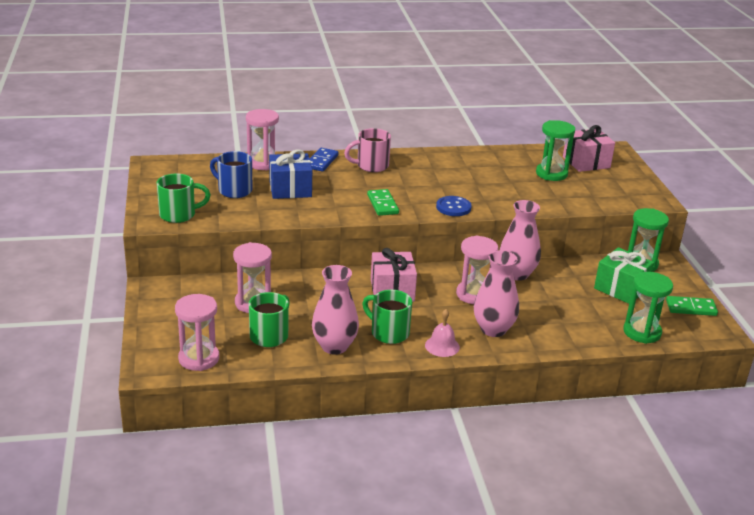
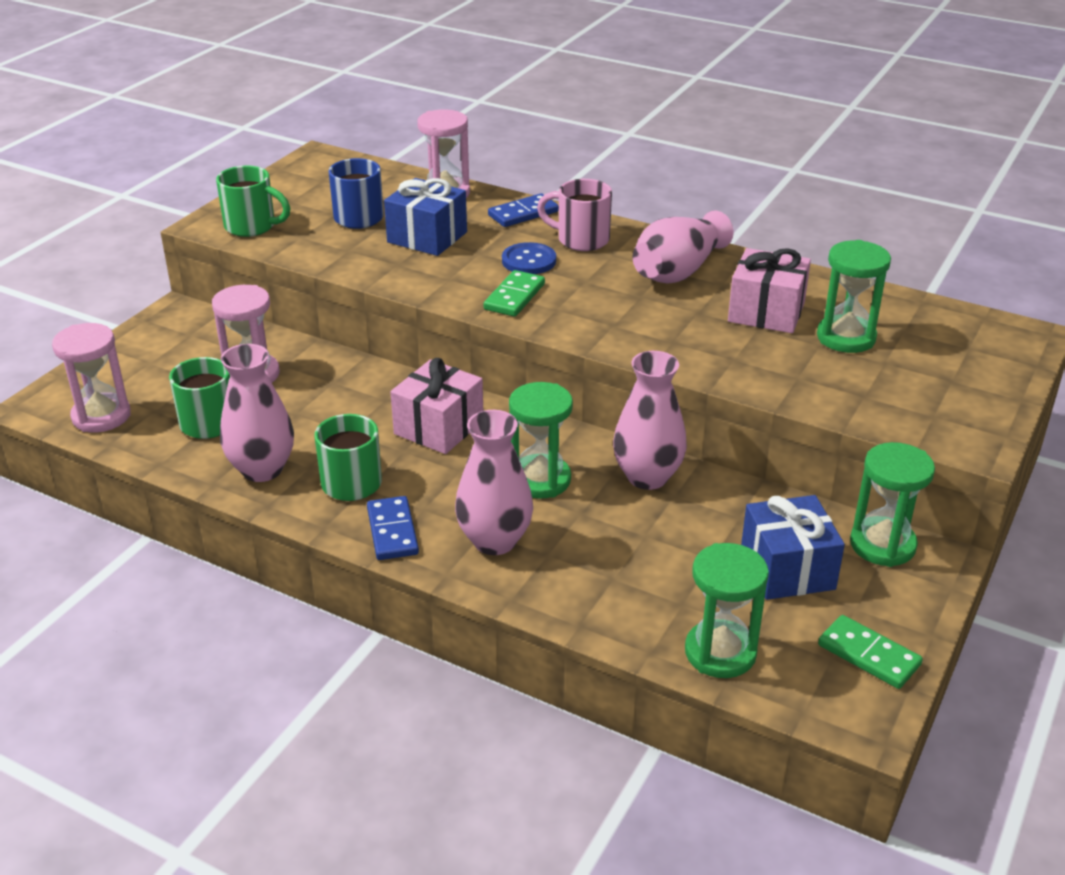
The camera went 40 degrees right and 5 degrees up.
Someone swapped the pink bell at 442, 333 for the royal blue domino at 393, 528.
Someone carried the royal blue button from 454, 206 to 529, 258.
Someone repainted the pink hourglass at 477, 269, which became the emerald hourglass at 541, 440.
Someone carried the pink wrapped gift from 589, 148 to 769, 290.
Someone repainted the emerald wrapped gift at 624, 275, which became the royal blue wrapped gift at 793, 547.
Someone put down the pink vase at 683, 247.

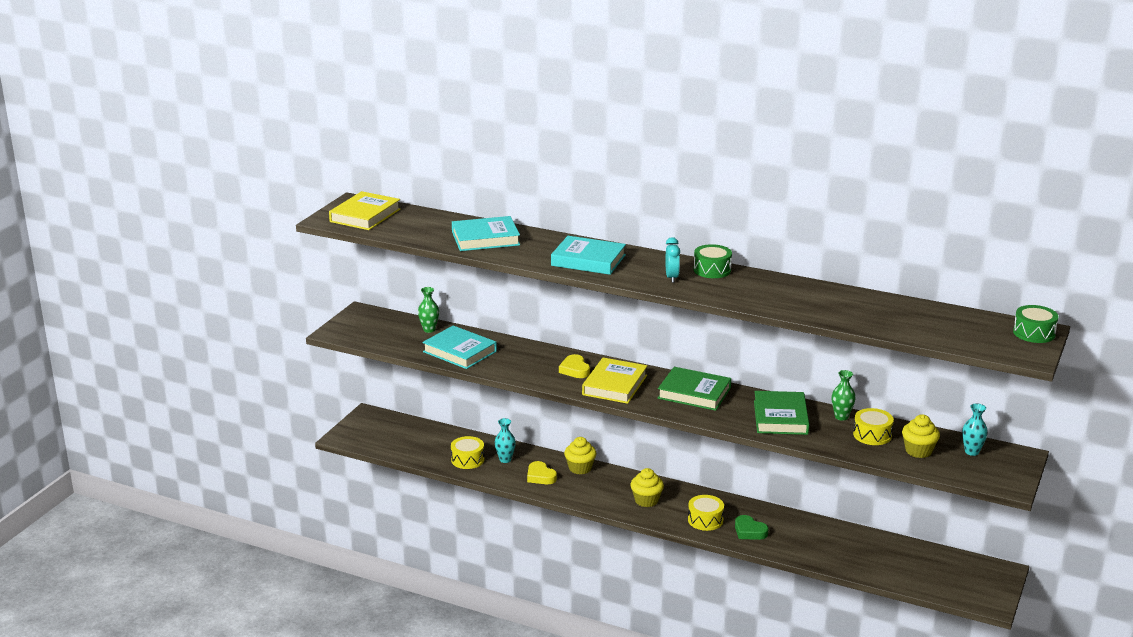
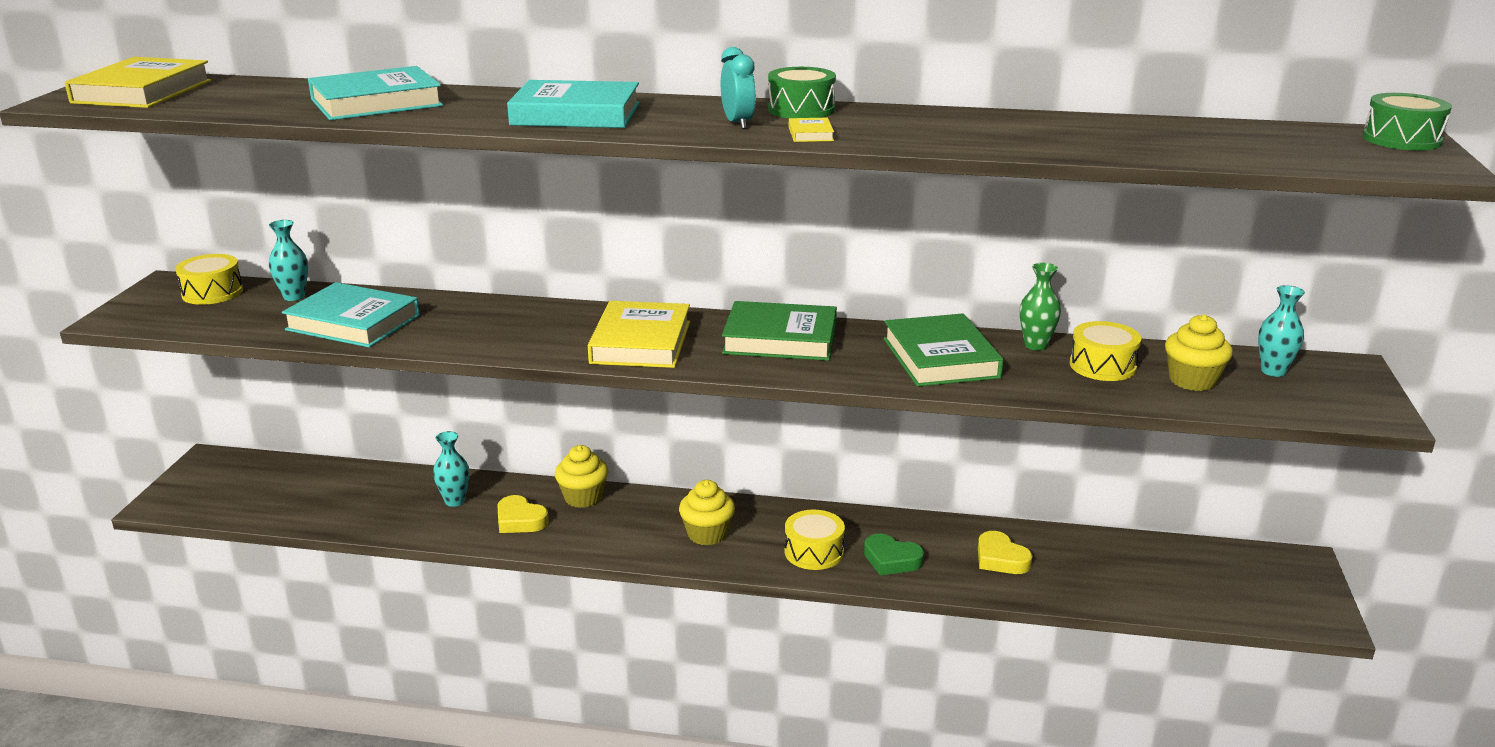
The camera went 15 degrees left and 0 degrees up.
Someone repainted the emerald vase at 428, 310, which became the teal vase at 288, 260.
Someone carried the bright yellow snare drum from 468, 452 to 209, 279.
Someone carried the bright yellow heart from 574, 366 to 1005, 552.
Someone put down the bright yellow book at 811, 130.

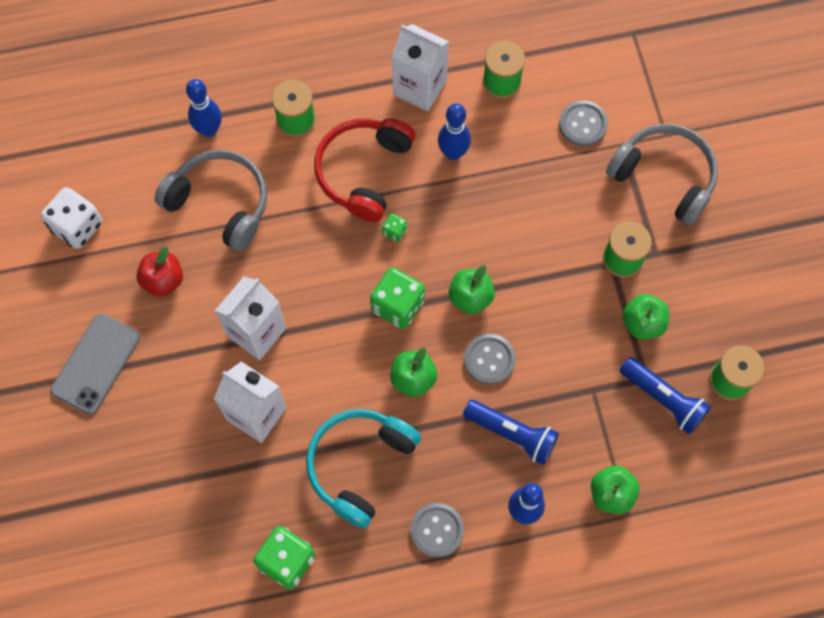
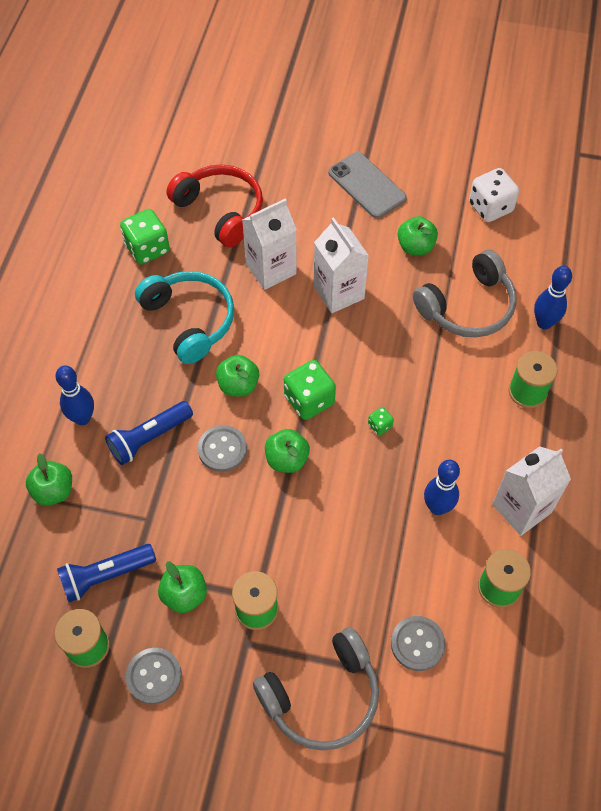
The camera went 115 degrees right and 10 degrees down.
Someone repainted the scarlet toy apple at 159, 272, which became the emerald toy apple at 418, 235.
Someone carried the scarlet over-ear headphones from 364, 170 to 214, 206.
Someone carried the gray button from 437, 530 to 154, 676.

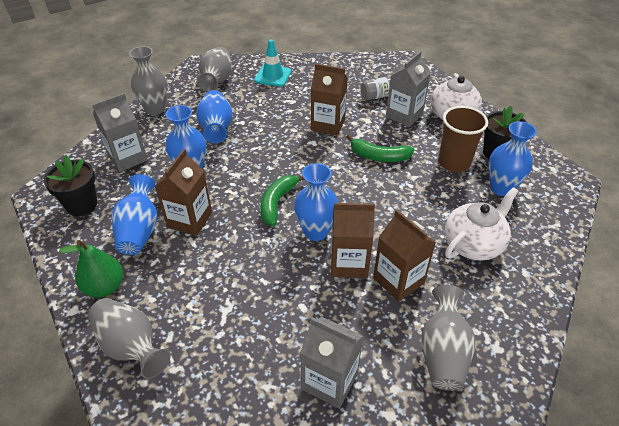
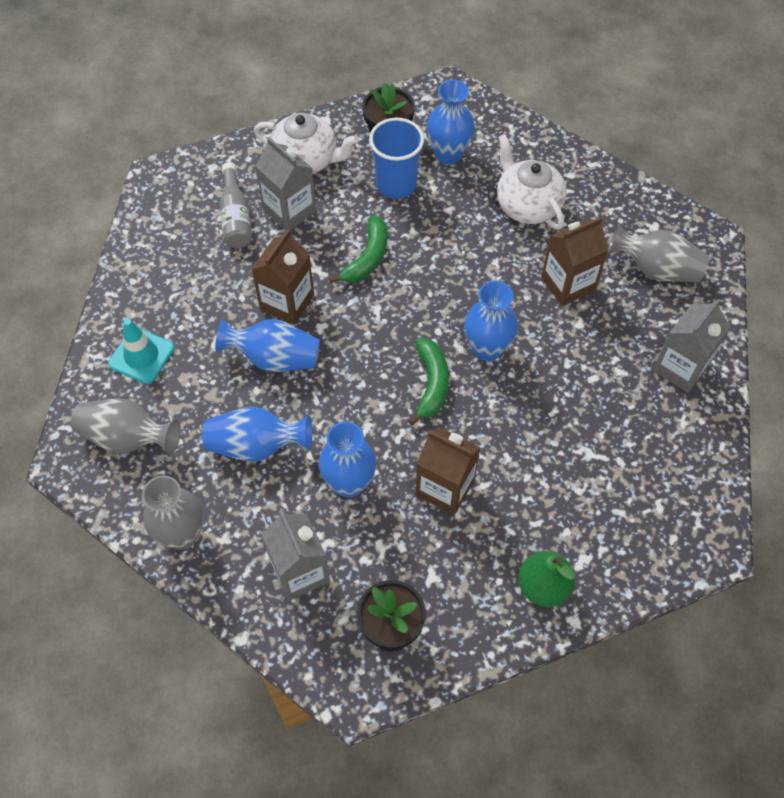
The camera went 80 degrees left and 15 degrees up.
Someone took away the gray vase at 129, 338.
Someone carried the royal blue vase from 135, 214 to 267, 345.
Someone rotated the emerald banana fruit at 282, 200 by 120 degrees counterclockwise.
Someone took away the brown juice carton at 353, 240.
Someone repainted the brown cup at 463, 139, which became the royal blue cup at 396, 158.

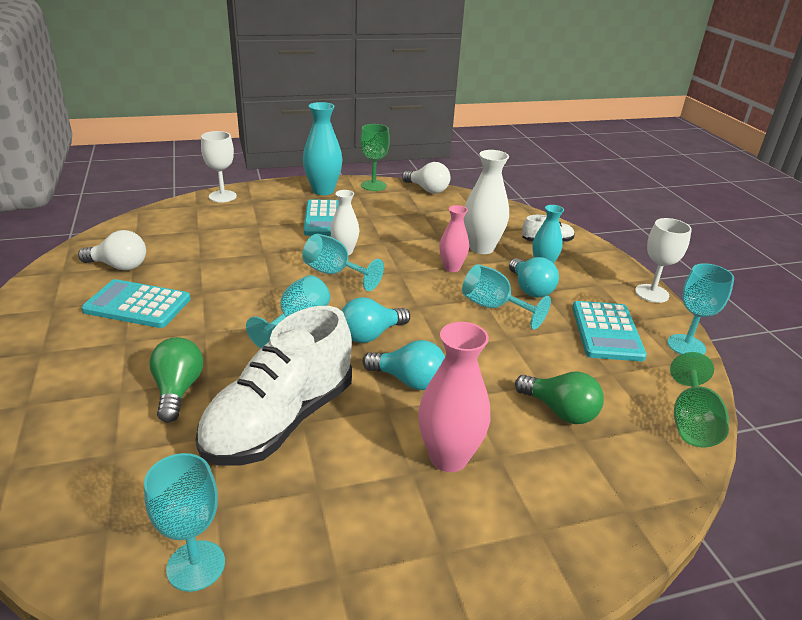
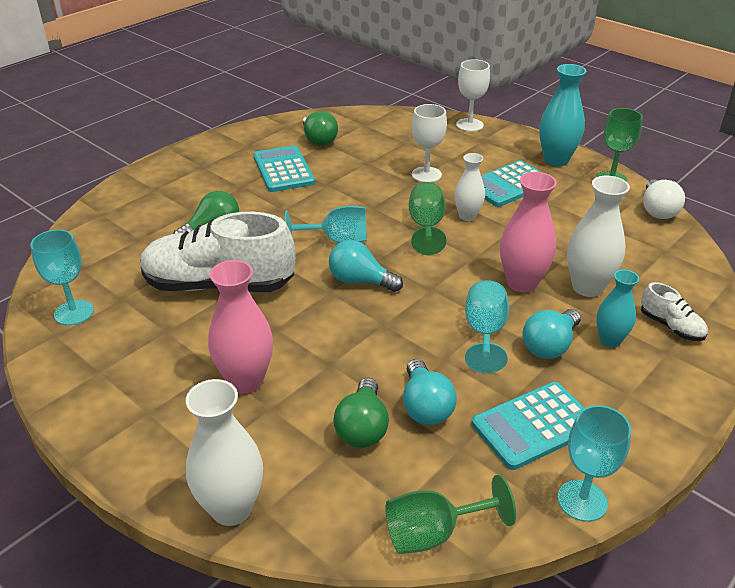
The camera went 60 degrees right and 5 degrees up.
Someone repainted the pure white bulb at 112, 250, which became the emerald bulb at 320, 128.
Someone repainted the teal wine glass at 343, 262, which became the emerald wine glass at 428, 218.
Someone carried the teal bulb from 404, 365 to 430, 392.
Someone scaled the pink vase at 454, 238 by 1.59.
Someone carried the pure white wine glass from 663, 260 to 429, 143.
Someone put down the pure white vase at 224, 452.

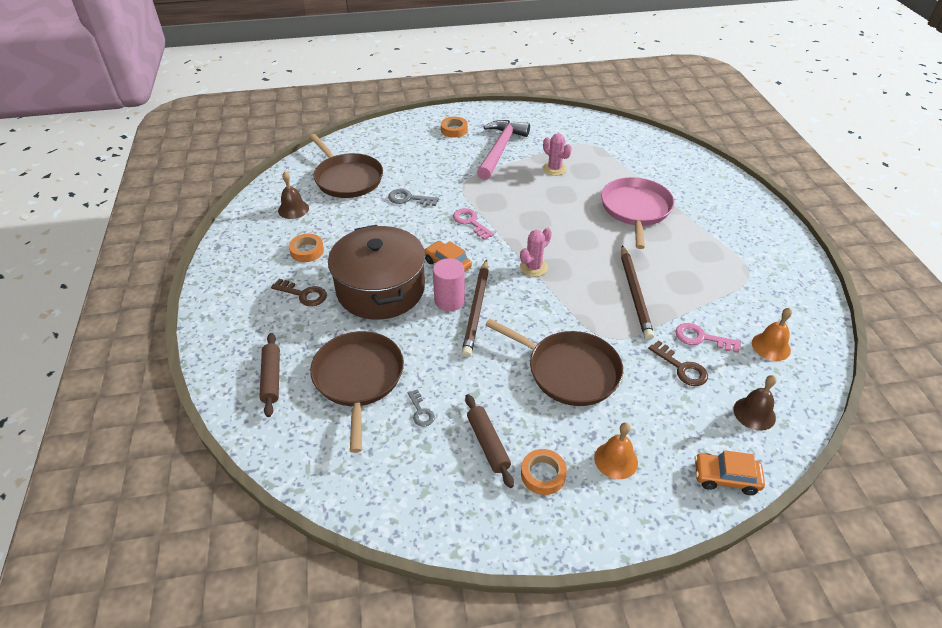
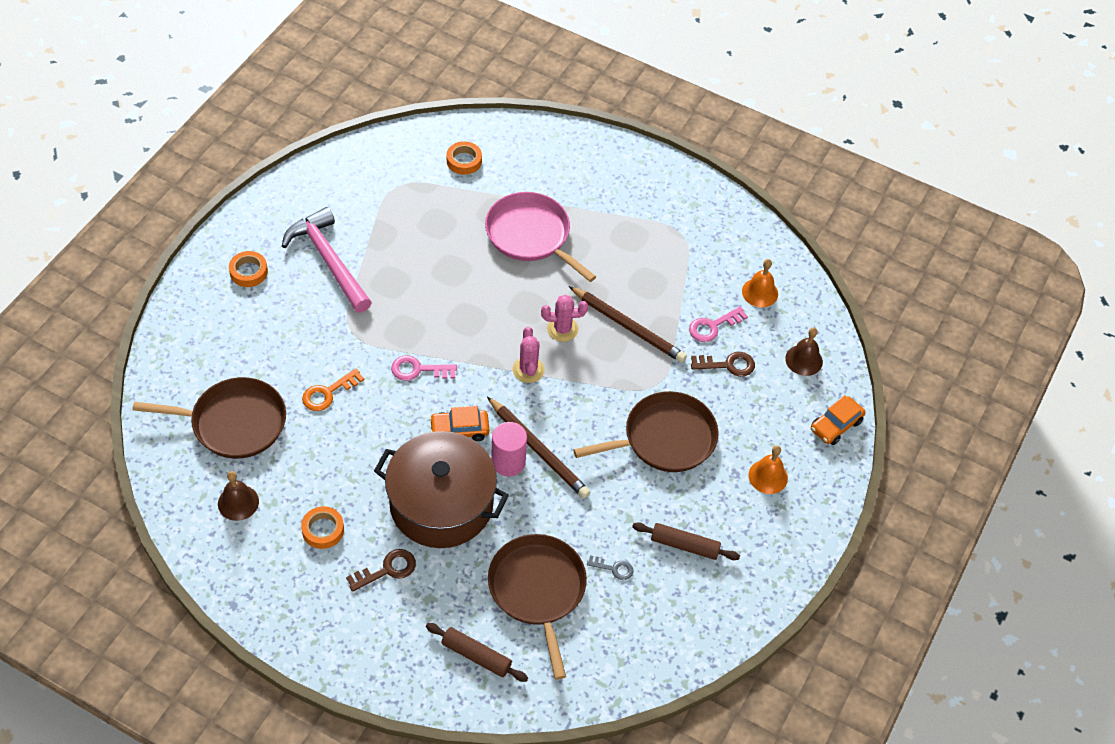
The camera went 55 degrees left and 10 degrees up.
Someone rotated the brown frying pan at 357, 392 by 45 degrees clockwise.
Someone repainted the gray latchkey at 413, 197, which became the orange-coloured latchkey at 333, 389.
Someone carried the orange-coloured roll of tape from 544, 472 to 464, 158.
Someone carried the pink cactus from 557, 154 to 564, 318.

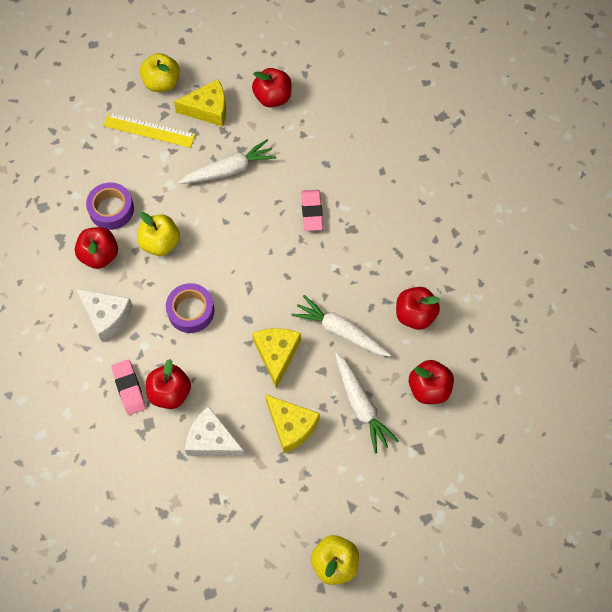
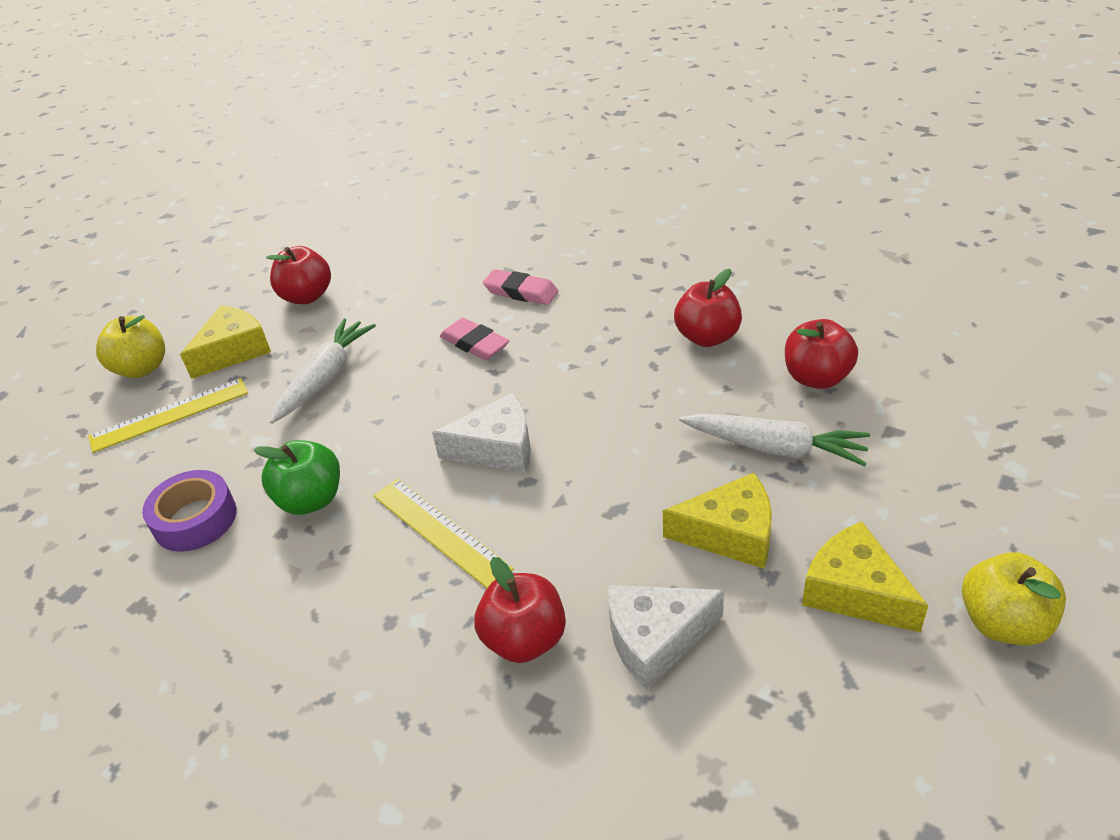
The camera went 40 degrees left and 25 degrees down.
Someone took away the scarlet toy apple at 96, 248.
Someone carried the pure white piece of cheese from 104, 315 to 481, 433.
Someone carried the pink eraser from 128, 387 to 520, 287.
Someone repainted the bright yellow toy apple at 158, 234, which became the emerald toy apple at 297, 477.
Someone swapped the violet roll of tape at 190, 308 for the bright yellow ruler at 443, 533.
Someone carried the bright yellow piece of cheese from 276, 358 to 865, 577.
Someone took away the pure white root vegetable at 341, 326.

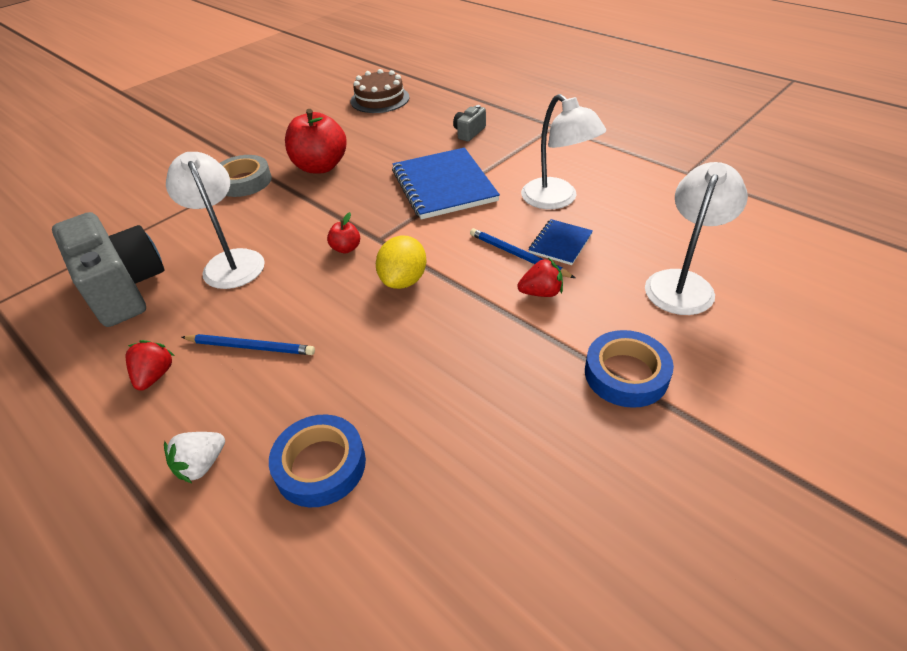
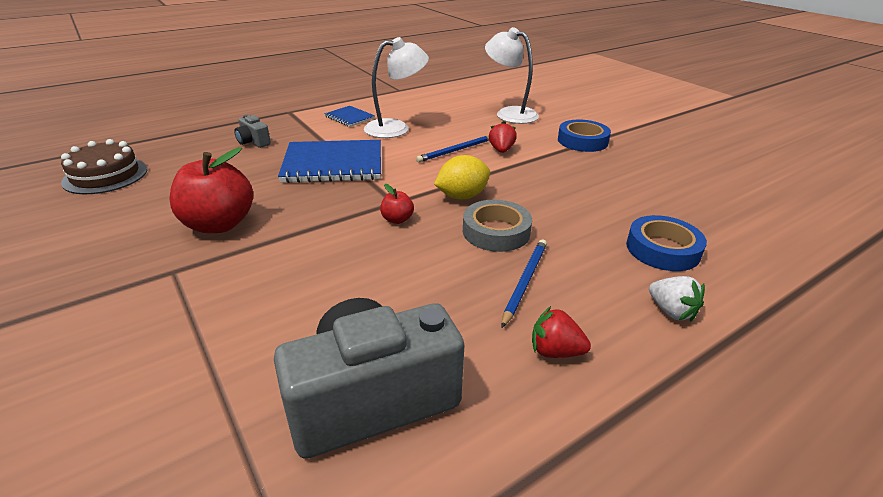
The camera went 80 degrees left and 10 degrees down.
Someone took away the pure white reading lamp at 215, 220.
Someone carried the gray roll of tape from 246, 176 to 497, 226.
Someone rotated the bright yellow toy lemon at 401, 262 by 60 degrees counterclockwise.
Someone carried the royal blue exercise book from 560, 242 to 349, 116.

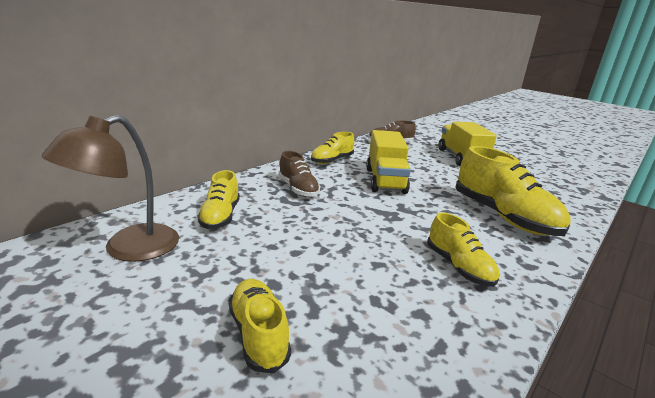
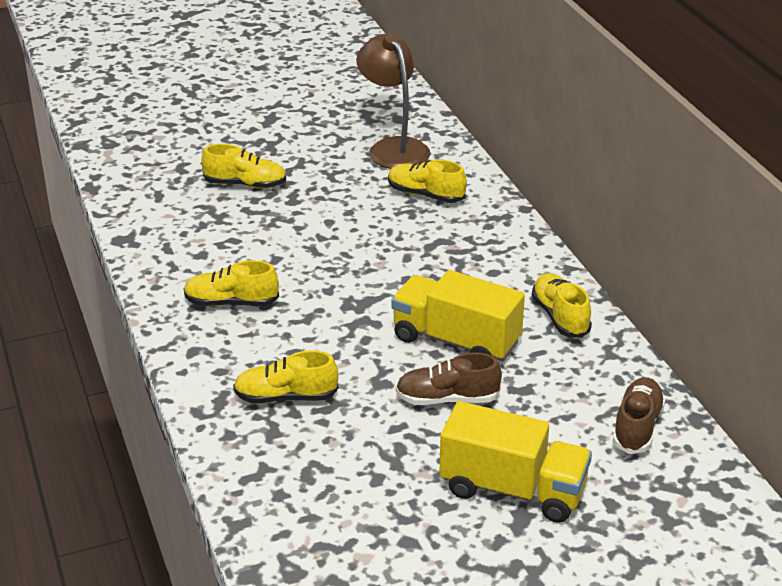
The camera went 120 degrees right and 10 degrees up.
Someone carried the brown lace-up shoe from 299, 174 to 449, 378.
Someone scaled the bright yellow lace-up shoe at 513, 191 by 0.57.

